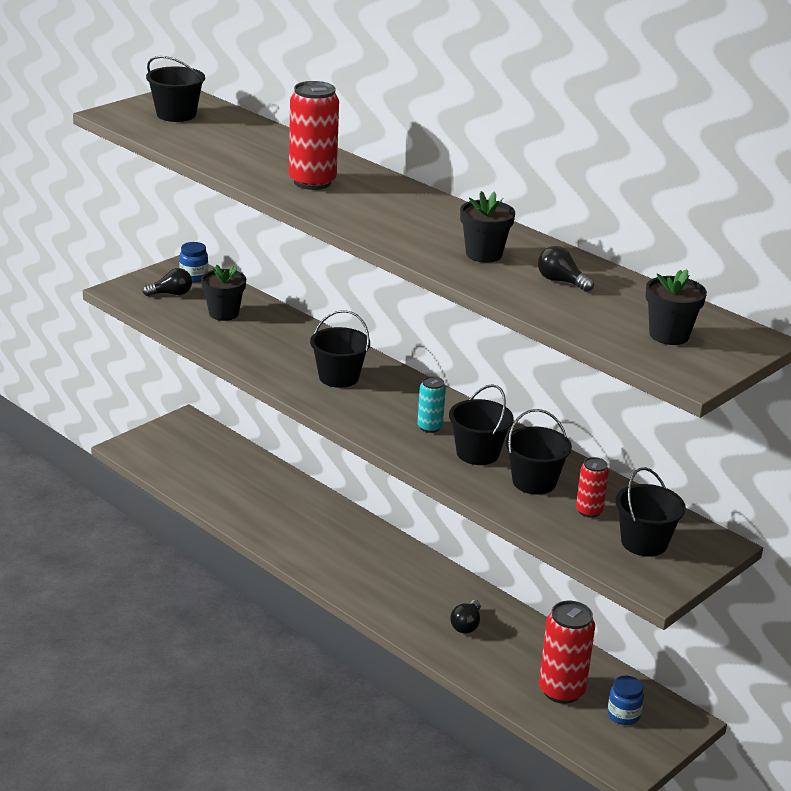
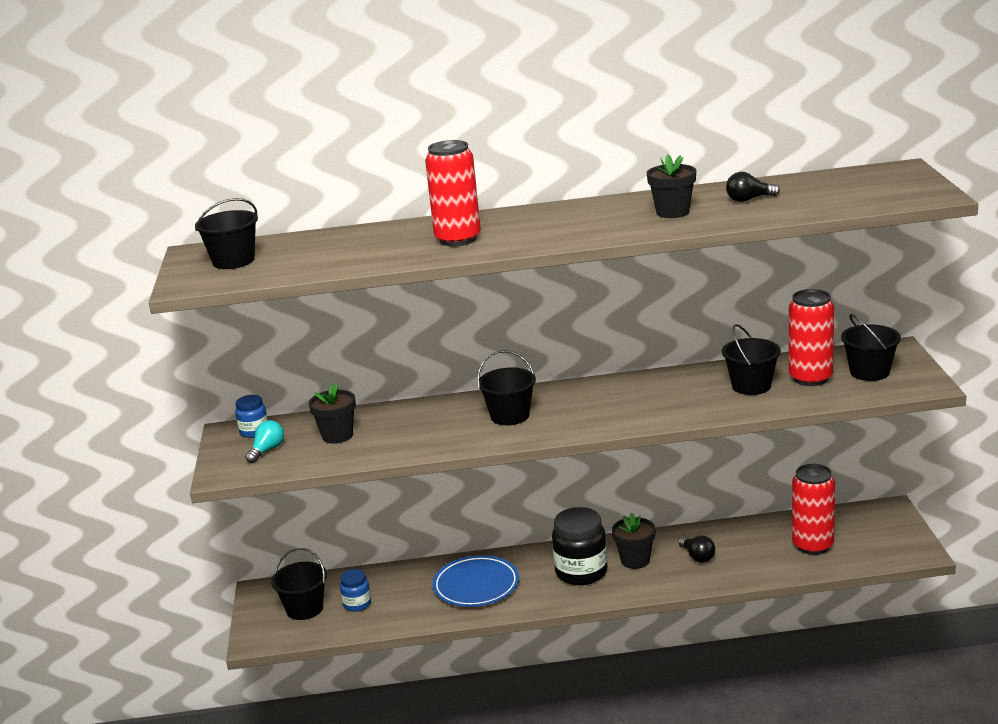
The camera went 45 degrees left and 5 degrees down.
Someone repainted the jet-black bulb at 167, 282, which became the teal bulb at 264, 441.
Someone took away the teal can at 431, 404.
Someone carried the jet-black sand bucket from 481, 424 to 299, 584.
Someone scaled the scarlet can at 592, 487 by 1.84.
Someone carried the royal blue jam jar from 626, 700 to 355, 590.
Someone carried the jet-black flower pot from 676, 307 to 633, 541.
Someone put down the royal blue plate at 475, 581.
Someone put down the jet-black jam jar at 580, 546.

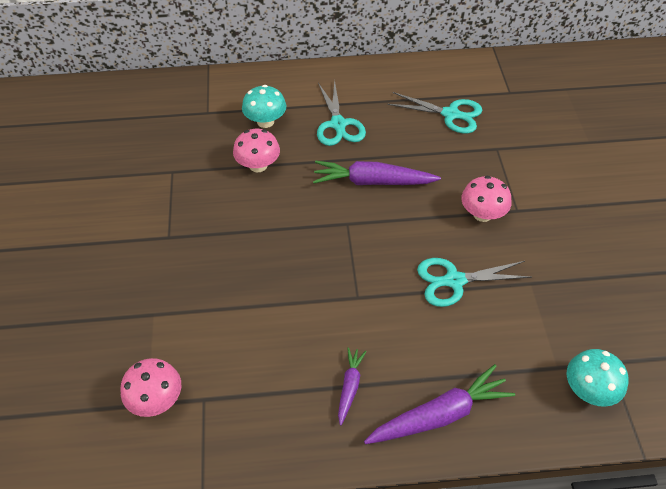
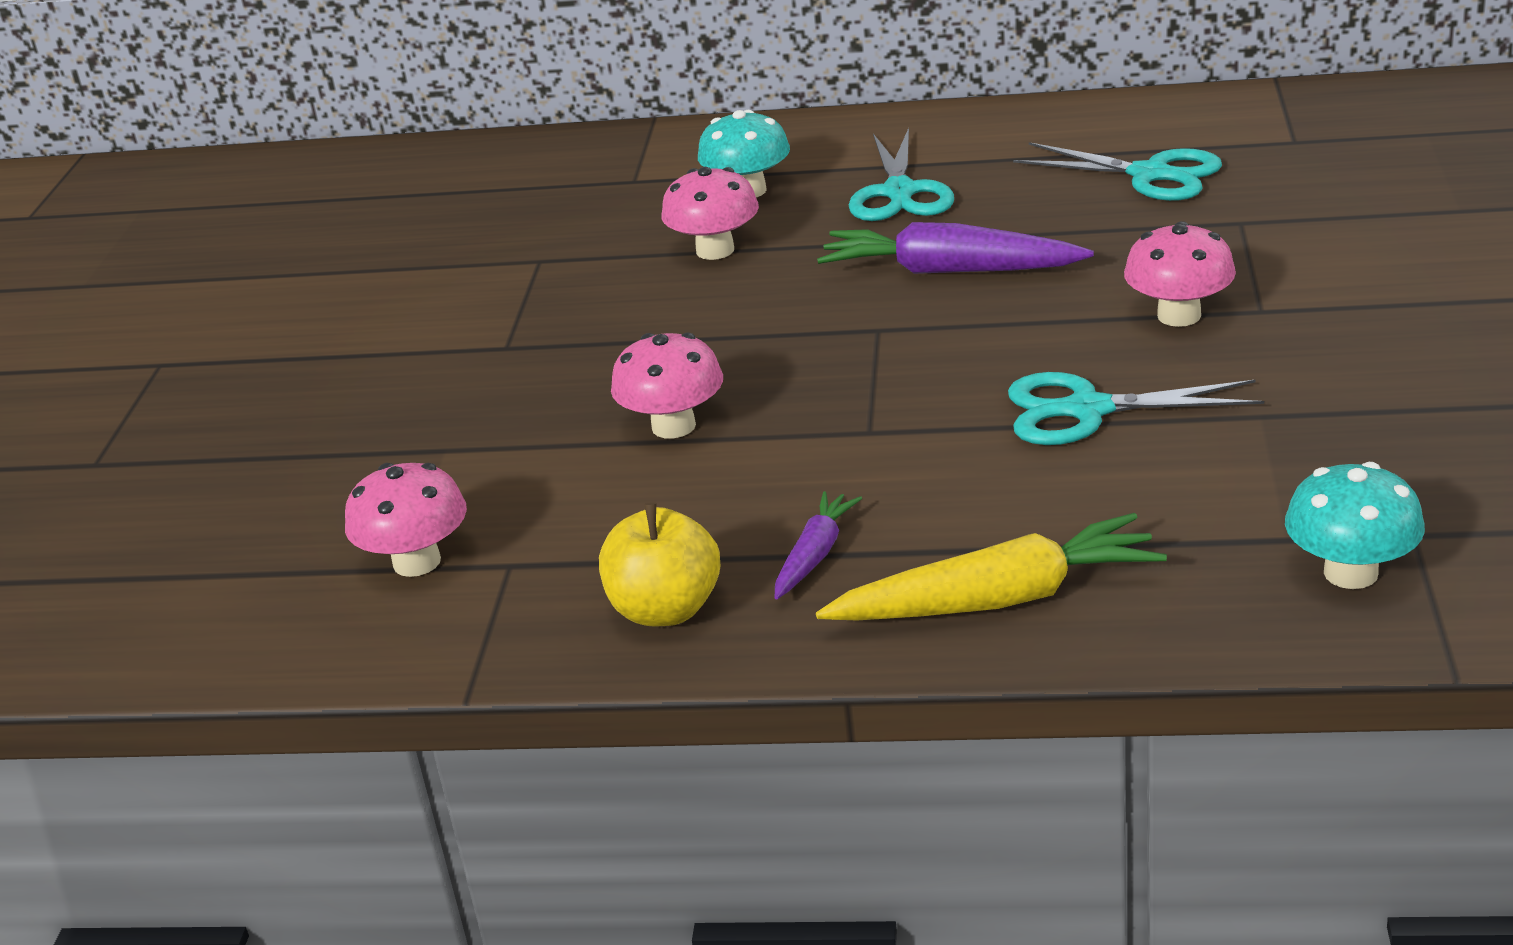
The camera went 15 degrees right and 20 degrees down.
Someone repainted the violet root vegetable at 439, 404, which became the bright yellow root vegetable at 991, 566.
Someone put down the bright yellow toy apple at 659, 564.
Someone put down the pink mushroom at 667, 385.

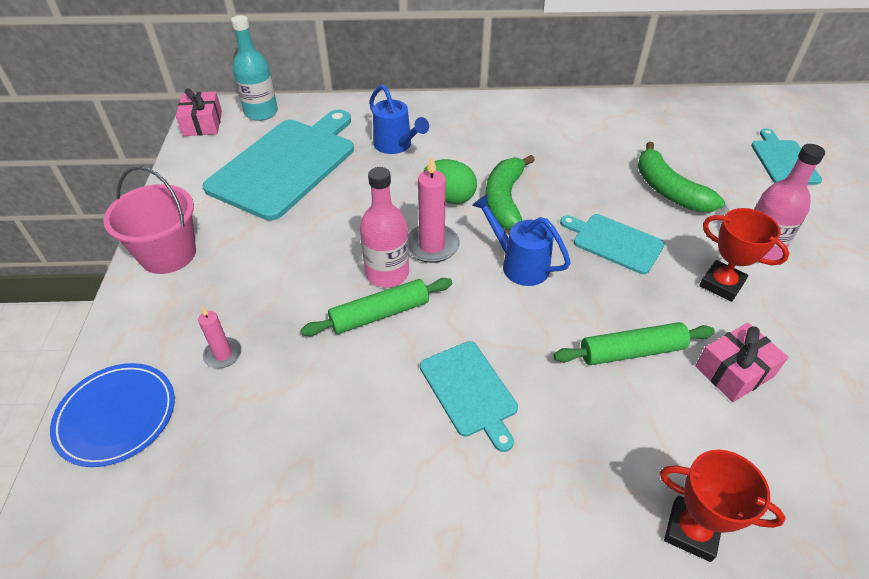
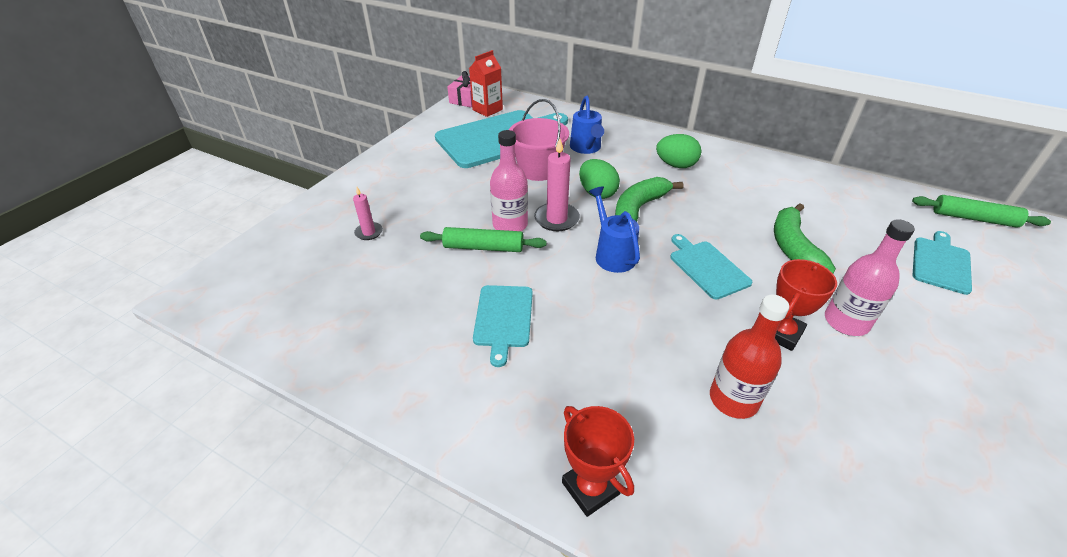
The camera went 30 degrees right and 5 degrees down.
Someone took away the royal blue plate at 112, 415.
Someone carried the pink sand bucket from 149, 220 to 539, 140.
Someone took away the teal bottle at 254, 68.
Someone carried the emerald pastry roller from 634, 343 to 981, 211.
Someone swapped the pink wrapped gift at 741, 362 for the scarlet bottle at 749, 357.
Someone rotated the scarlet prize cup at 744, 255 by 60 degrees clockwise.
Someone put down the scarlet juice carton at 486, 83.
Someone put down the emerald egg at 678, 151.

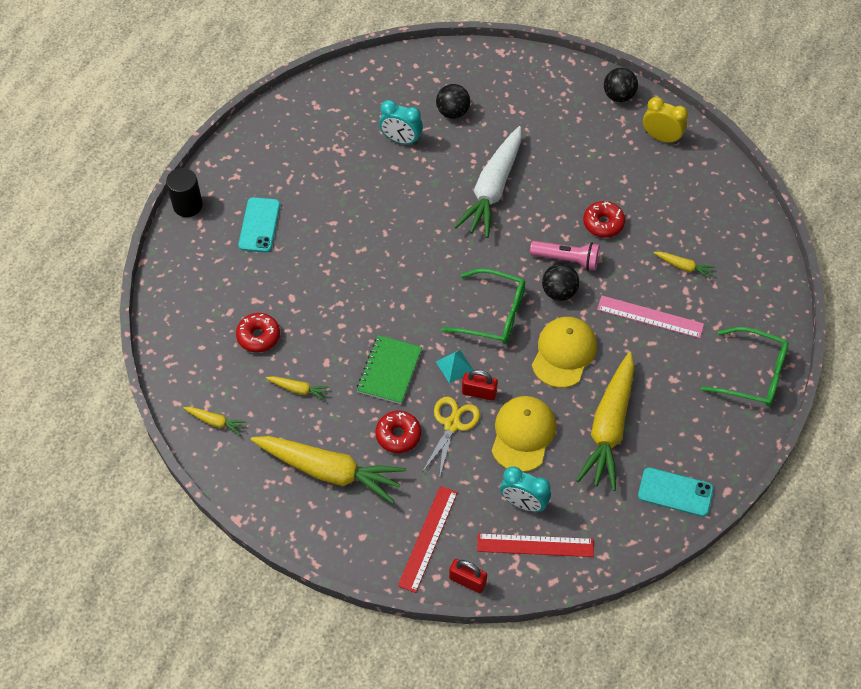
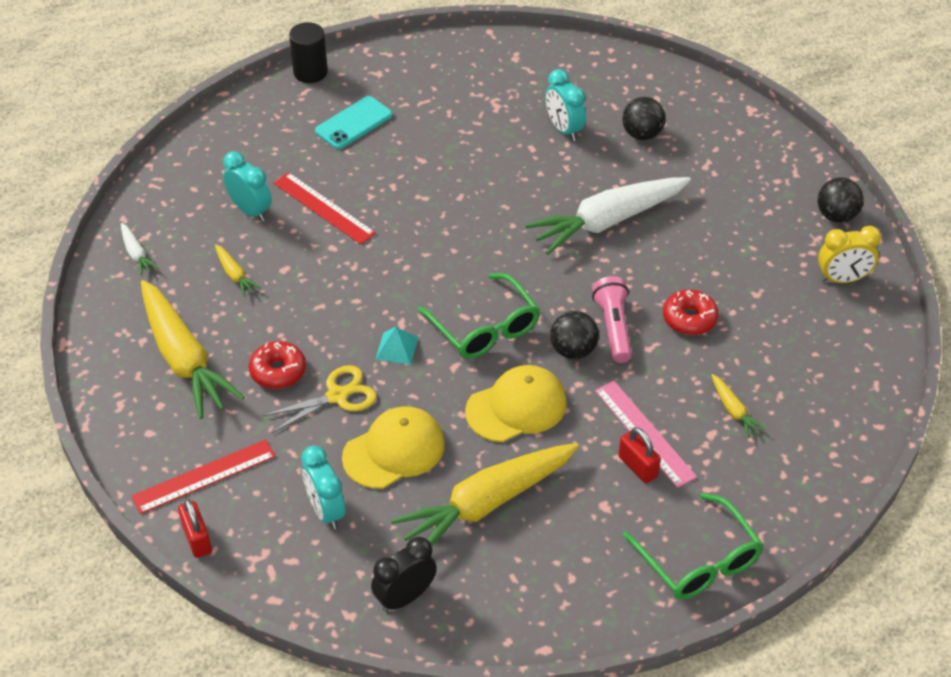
The camera went 40 degrees right and 10 degrees down.
Someone repainted the bright yellow root vegetable at 215, 421, which became the pure white root vegetable at 140, 249.
Someone swapped the scarlet glazed donut at 258, 332 for the teal bedside clock at 247, 186.
Someone took away the emerald exercise book at 389, 369.
Someone carried the scarlet lock from 480, 385 to 639, 455.
Someone carried the scarlet ruler from 535, 545 to 325, 208.
Someone rotated the pink torch at 565, 256 by 150 degrees counterclockwise.
Someone took away the teal mobile phone at 675, 492.
Someone rotated the bright yellow bedside clock at 665, 120 by 105 degrees clockwise.
Someone put down the jet-black bedside clock at 404, 574.

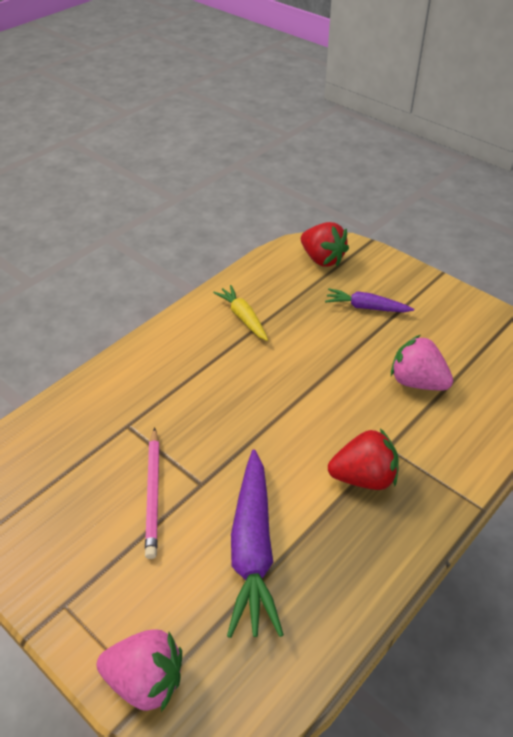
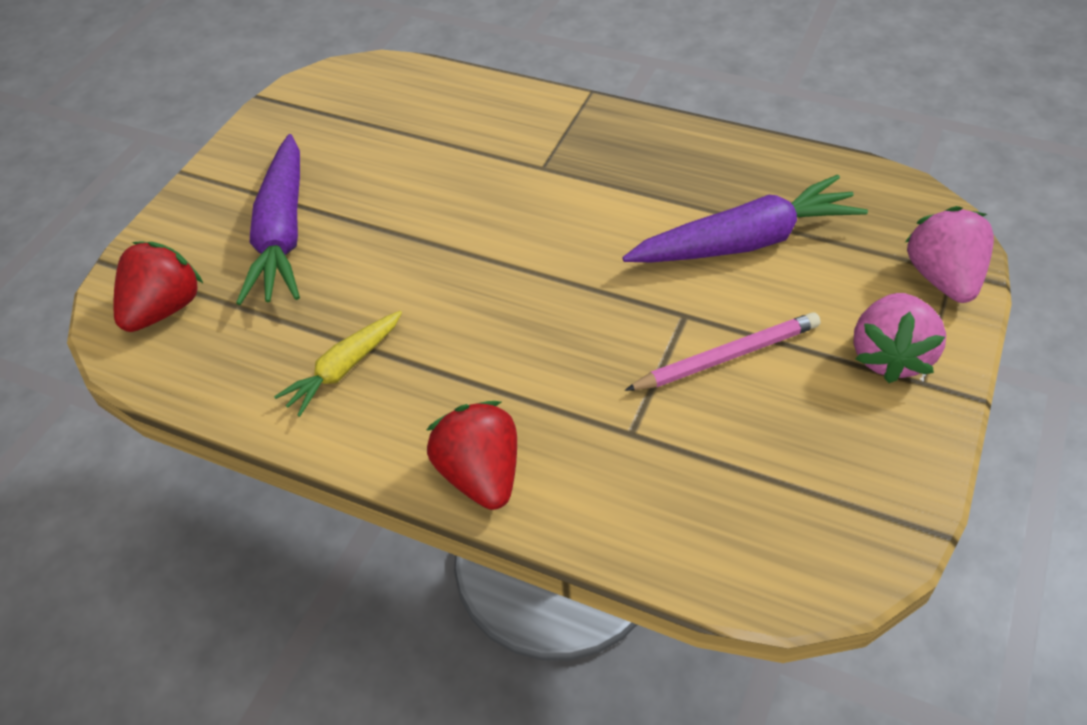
The camera went 105 degrees left and 5 degrees up.
Someone scaled the violet root vegetable at 369, 300 by 1.74.
Someone carried the scarlet berry from 363, 459 to 472, 455.
Someone carried the pink berry from 422, 362 to 899, 338.

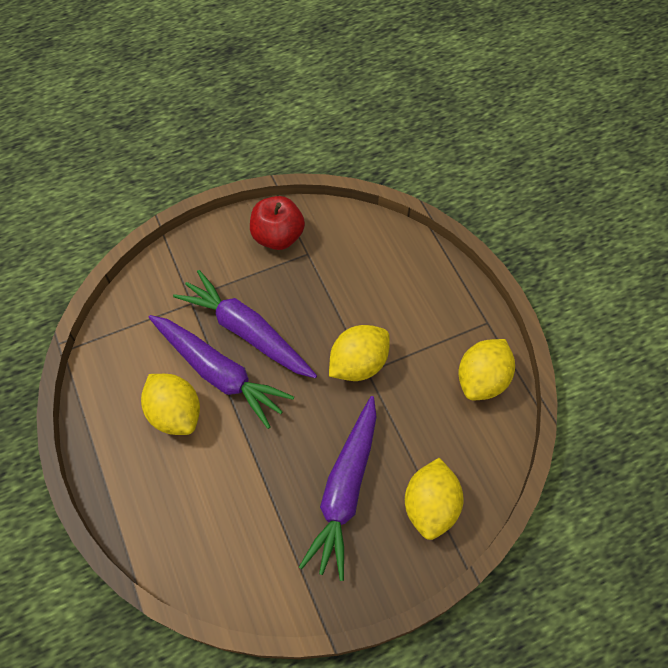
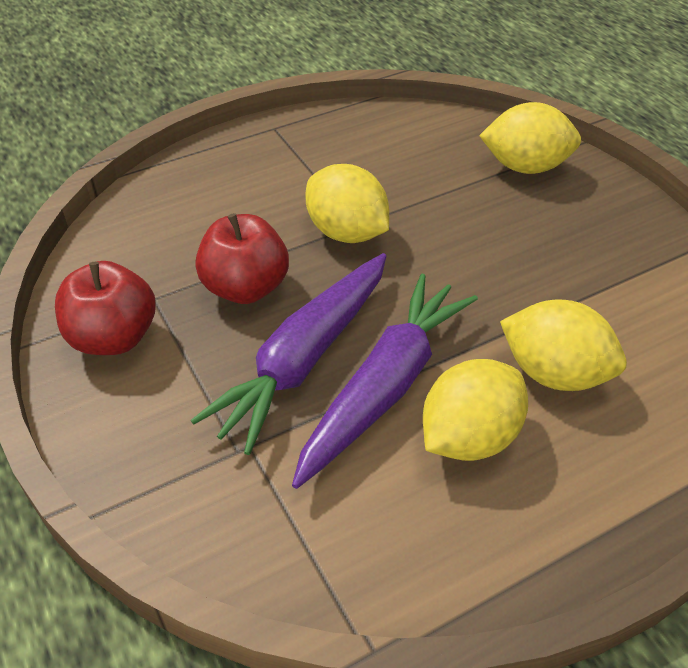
The camera went 95 degrees left and 15 degrees down.
Someone took away the violet root vegetable at 338, 488.
Someone carried the bright yellow toy lemon from 486, 369 to 563, 345.
Someone put down the scarlet toy apple at 242, 258.

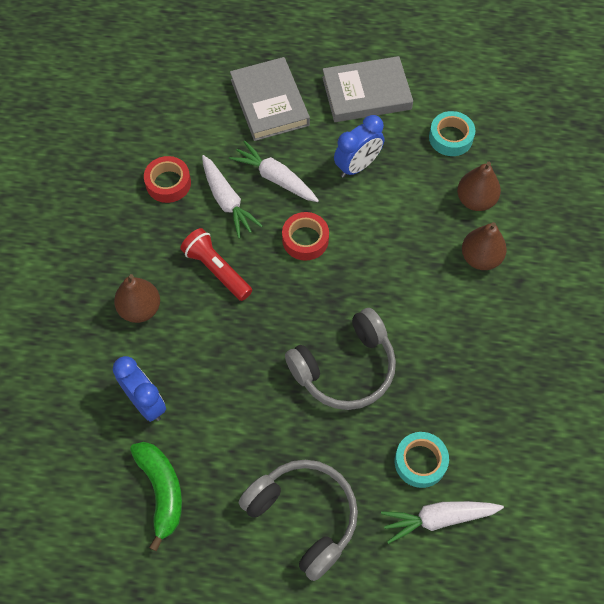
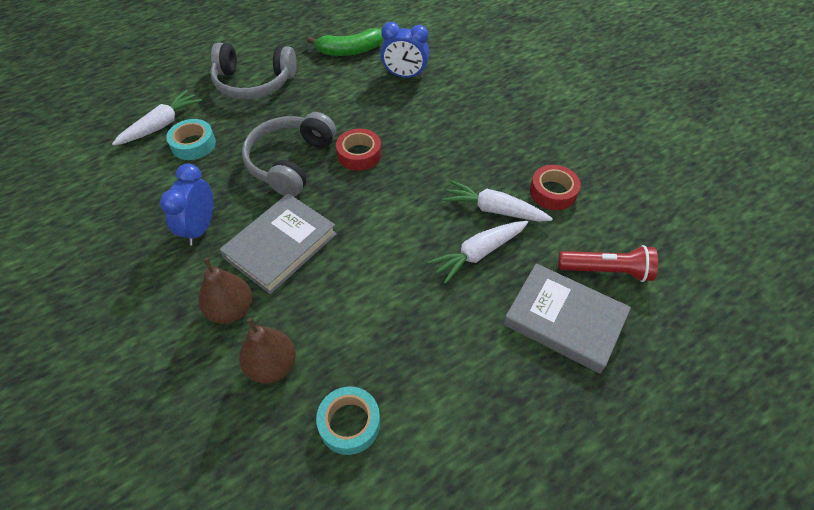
The camera went 140 degrees right and 10 degrees down.
Someone took away the brown pear at 137, 298.
Someone rotated the emerald banana fruit at 156, 496 by 45 degrees counterclockwise.
Someone carried the scarlet torch from 216, 264 to 608, 263.
Someone rotated the pure white root vegetable at 274, 171 by 150 degrees clockwise.
Someone carried the scarlet roll of tape from 305, 236 to 358, 150.
Someone carried the gray book from 367, 89 to 278, 243.
Someone carried the royal blue bedside clock from 359, 146 to 186, 204.

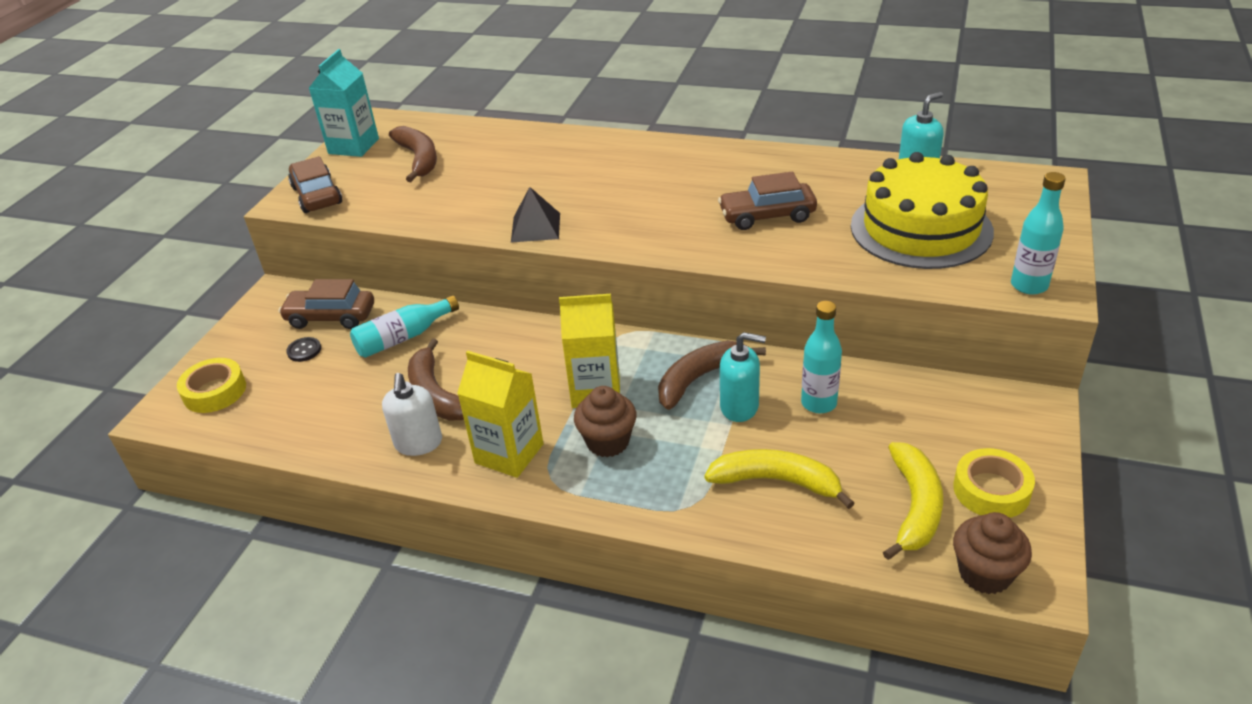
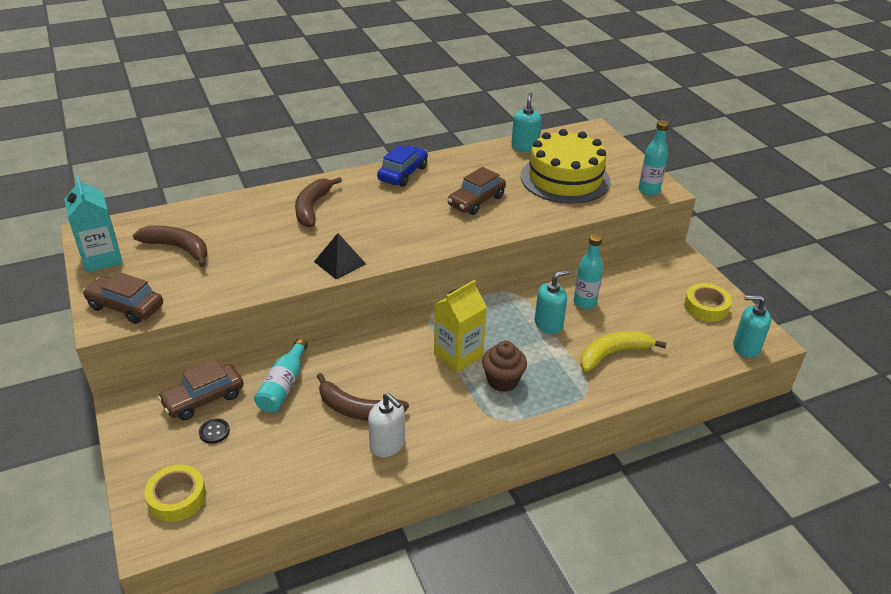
The camera went 45 degrees left and 0 degrees up.
Someone took away the bright yellow juice carton at 500, 414.
Someone carried the brown banana fruit from 712, 375 to 318, 202.
Someone took away the bright yellow banana fruit at 913, 501.
Someone swapped the brown muffin at 992, 553 for the teal soap dispenser at 752, 326.
Someone put down the royal blue toy car at 402, 166.

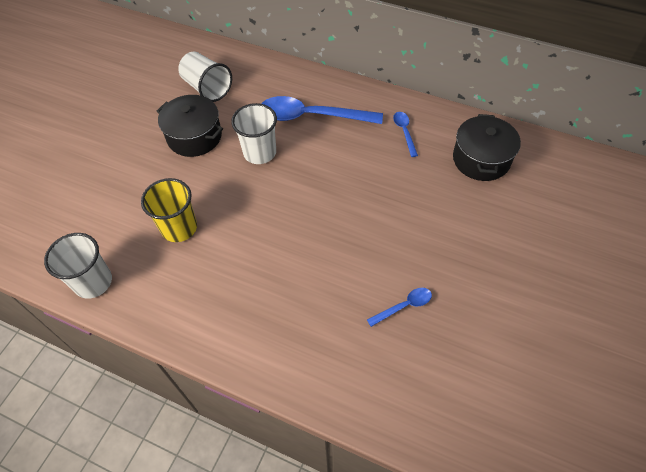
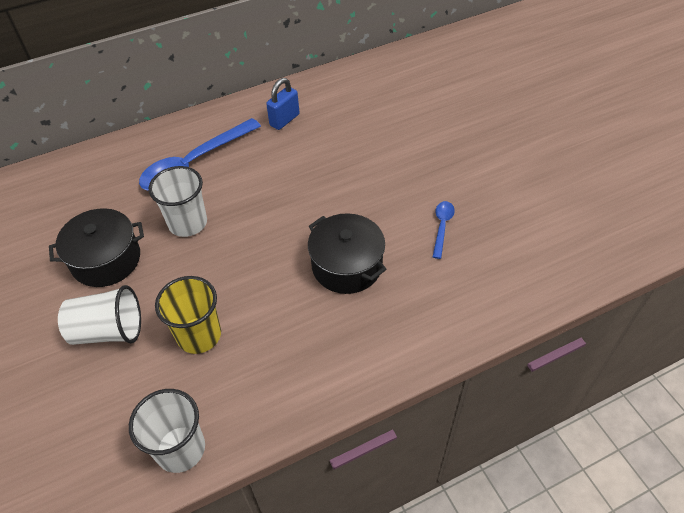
The camera went 50 degrees left and 5 degrees down.
Someone carried the pure white cup from 205, 77 to 99, 315.
Someone swapped the royal blue tablespoon at 405, 134 for the royal blue lock at 283, 104.
Someone carried the jet-black stockpot from 487, 147 to 347, 253.

